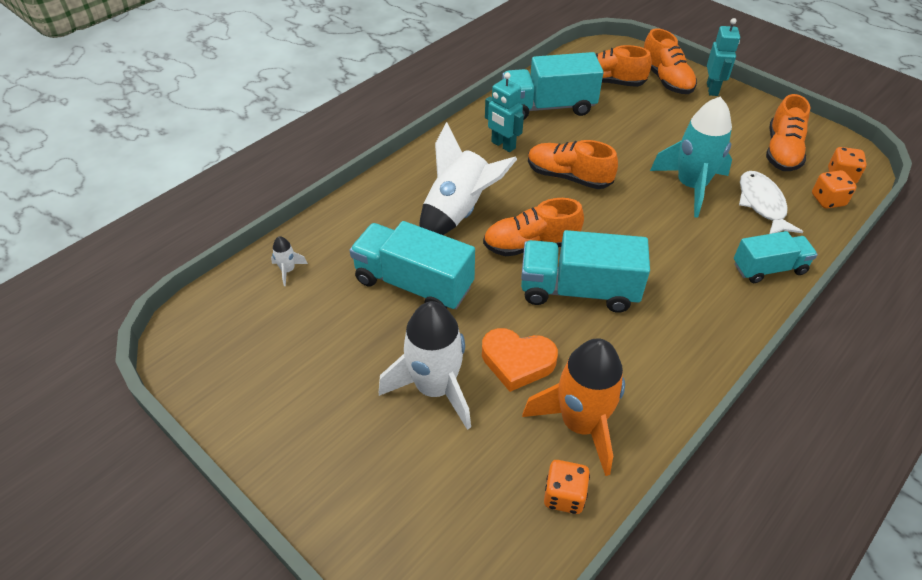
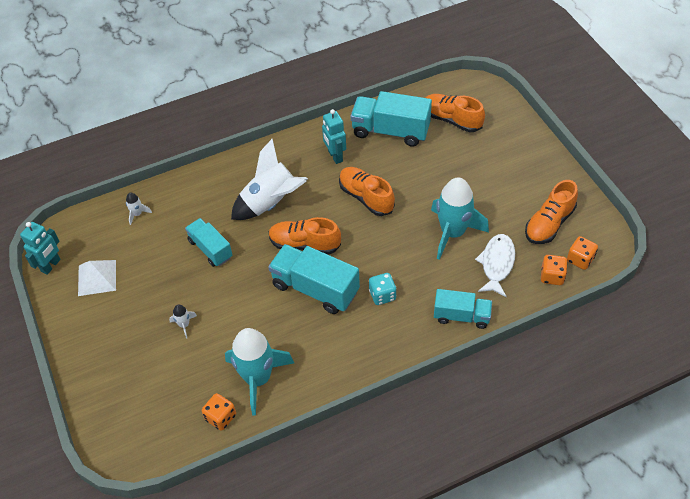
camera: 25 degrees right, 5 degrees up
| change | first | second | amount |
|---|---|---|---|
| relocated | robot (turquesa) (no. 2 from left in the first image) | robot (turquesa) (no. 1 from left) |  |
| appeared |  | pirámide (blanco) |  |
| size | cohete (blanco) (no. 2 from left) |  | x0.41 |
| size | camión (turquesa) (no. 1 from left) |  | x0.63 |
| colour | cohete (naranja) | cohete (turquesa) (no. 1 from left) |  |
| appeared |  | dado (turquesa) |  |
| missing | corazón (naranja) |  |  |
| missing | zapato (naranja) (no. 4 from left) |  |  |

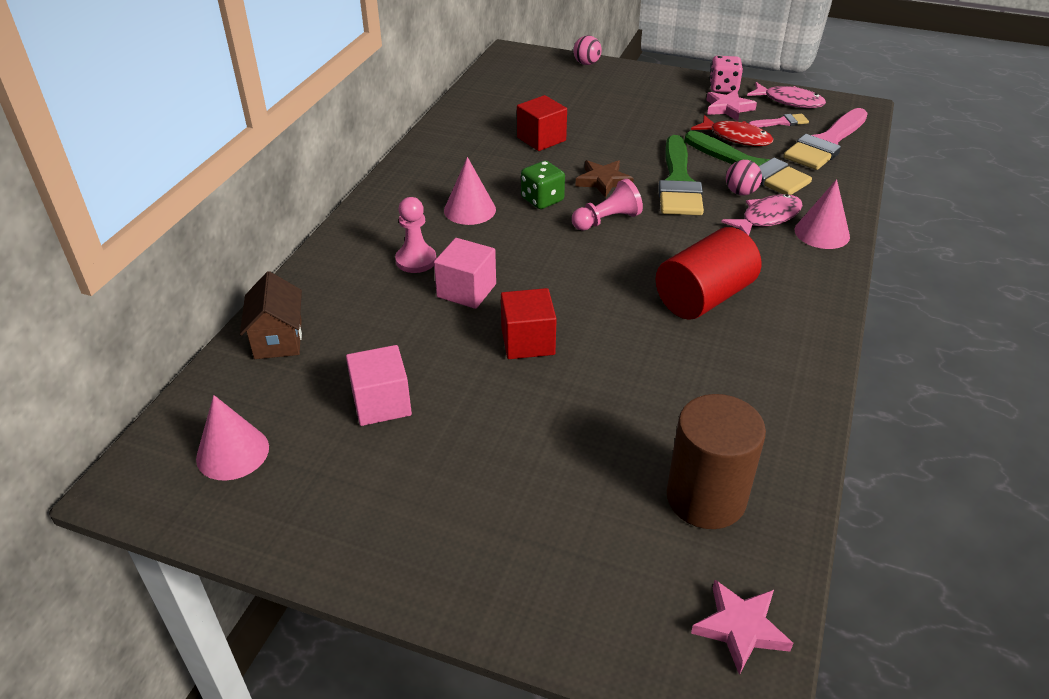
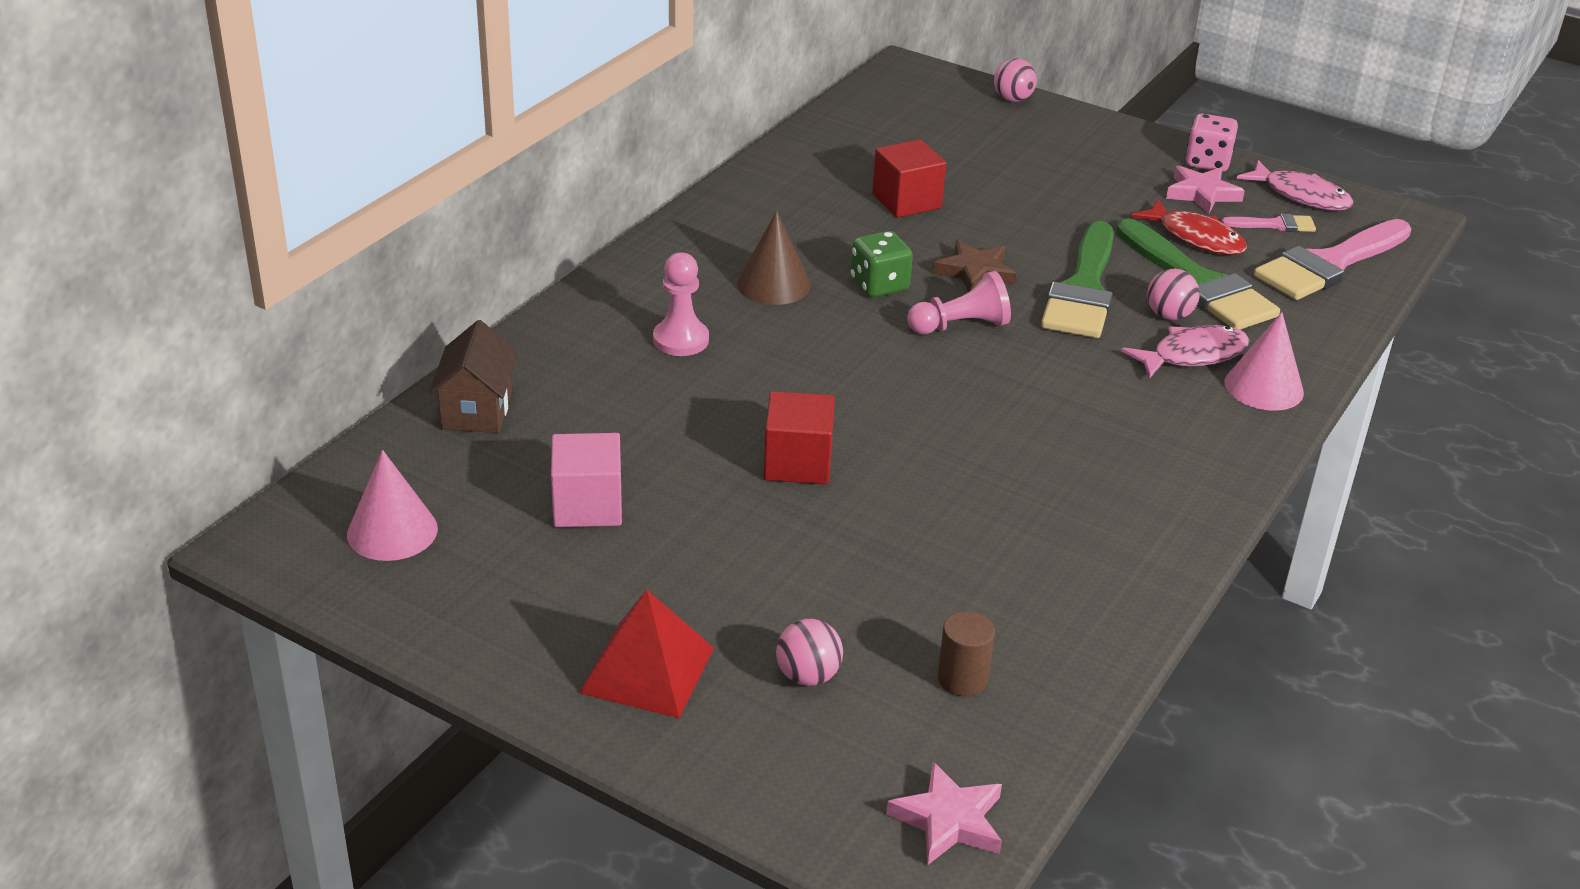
camera: 10 degrees right, 5 degrees down
| change | first | second | amount |
|---|---|---|---|
| appeared |  | pirámide (rojo) |  |
| colour | cono (rosa) (no. 2 from left) | cono (marrón) |  |
| appeared |  | pelota (rosa) (no. 1 from left) |  |
| size | cilindro (marrón) |  | x0.49 |
| missing | cubo (rosa) (no. 2 from left) |  |  |
| missing | cilindro (rojo) |  |  |

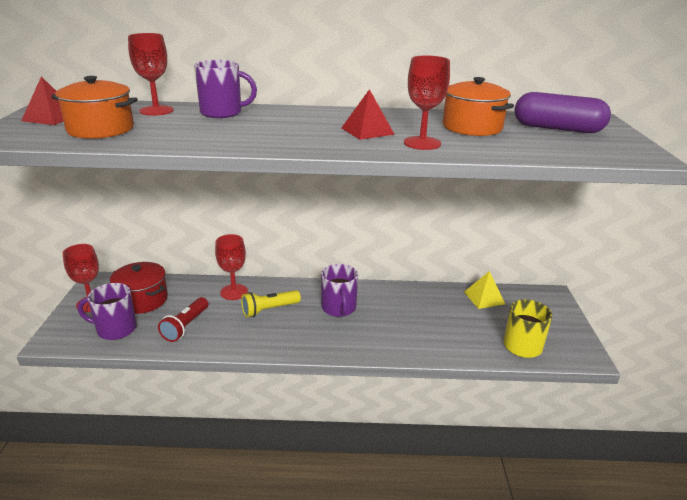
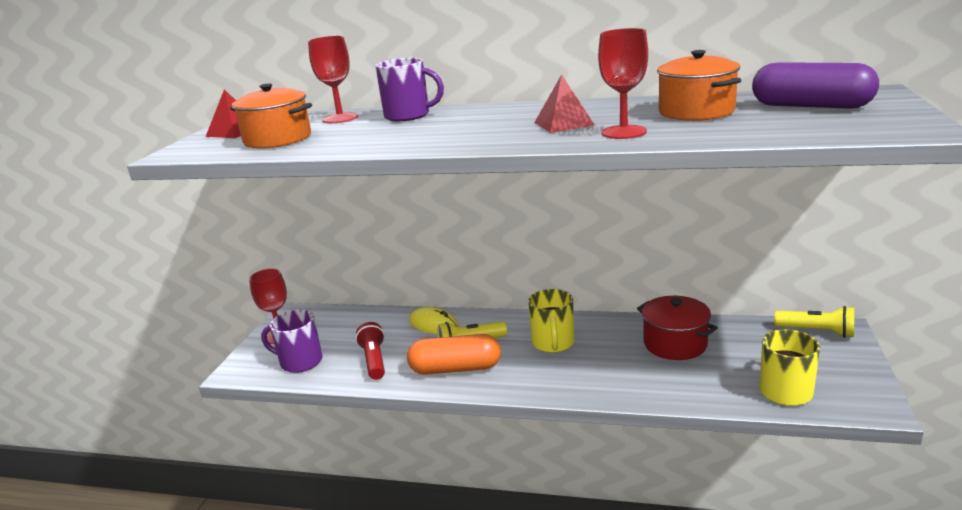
camera: 15 degrees right, 5 degrees down
| change | first | second | amount |
|---|---|---|---|
| spun | lámpara de mano (rojo) |  | 135 degrees clockwise |
| appeared |  | cápsula (naranja) |  |
| exchanged | copa (rojo) (no. 3 from left) | ratón (amarillo) |  |
| colour | taza (morado) (no. 3 from left) | taza (amarillo) (no. 1 from left) |  |
| relocated | olla (rojo) |  |  |
| appeared |  | lámpara de mano (amarillo) (no. 2 from left) |  |
| missing | pirámide (amarillo) |  |  |

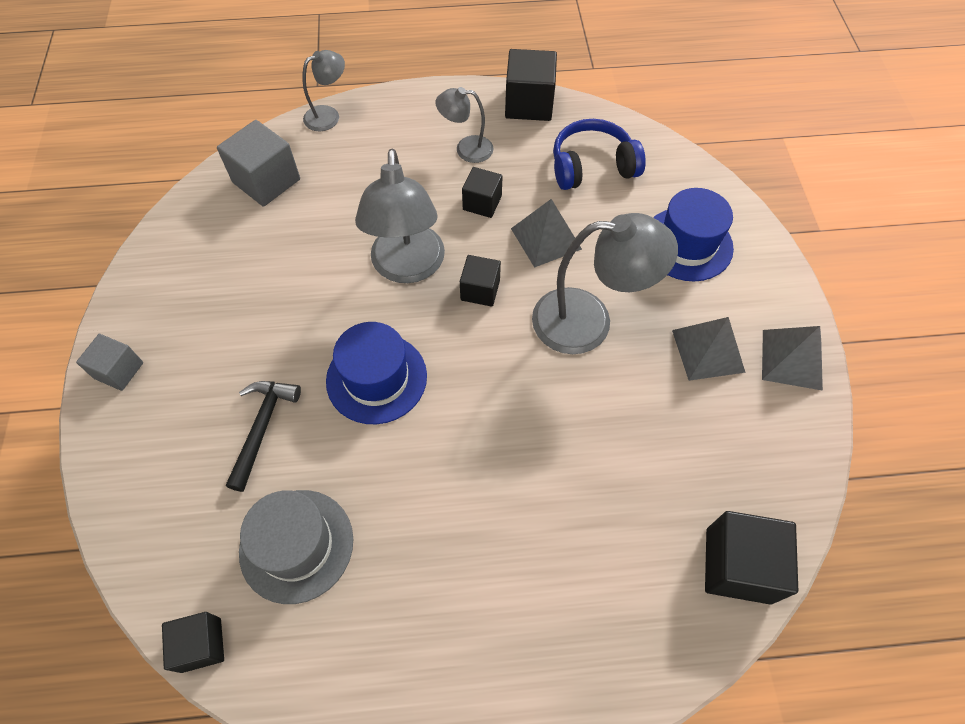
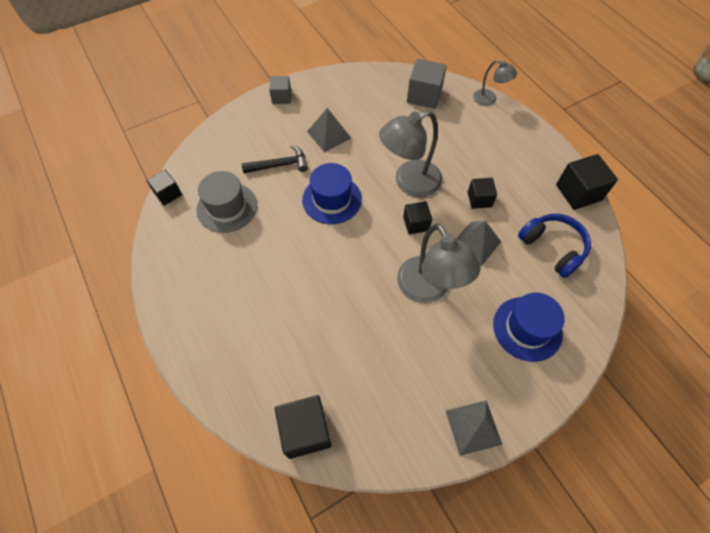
camera: 65 degrees right, 0 degrees up
| change | first | second | amount |
|---|---|---|---|
| relocated | pirámide (gris) (no. 2 from left in the first image) | pirámide (gris) (no. 1 from left) |  |
| missing | lámpara (gris) (no. 3 from left) |  |  |

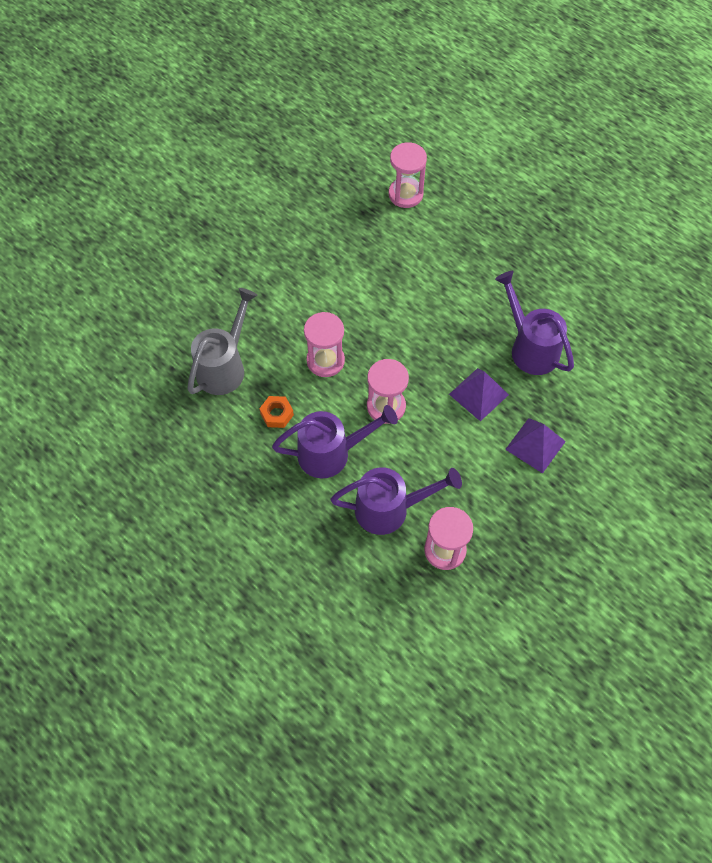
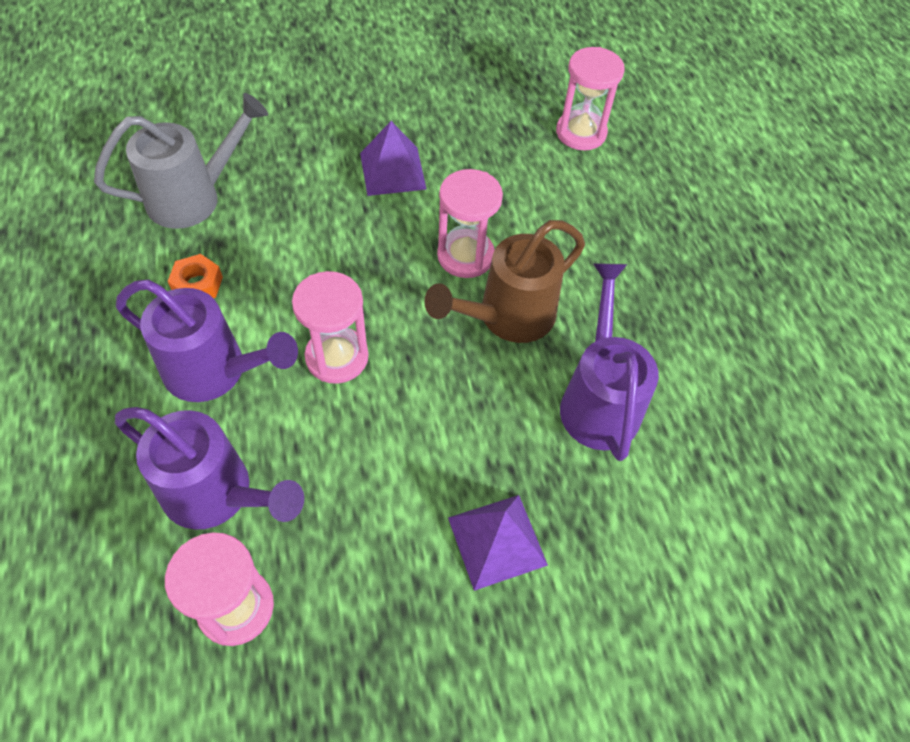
camera: 30 degrees right, 5 degrees down
| change | first | second | amount |
|---|---|---|---|
| relocated | pirámide (morado) (no. 1 from left) |  |  |
| appeared |  | regadera (marrón) |  |
| relocated | reloj de arena (rosa) (no. 1 from left in the first image) | reloj de arena (rosa) (no. 3 from left) |  |

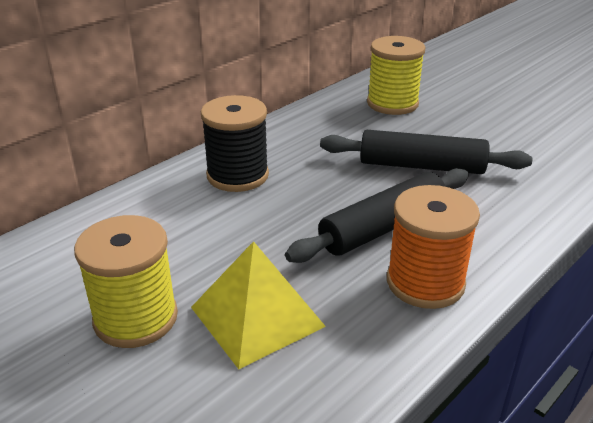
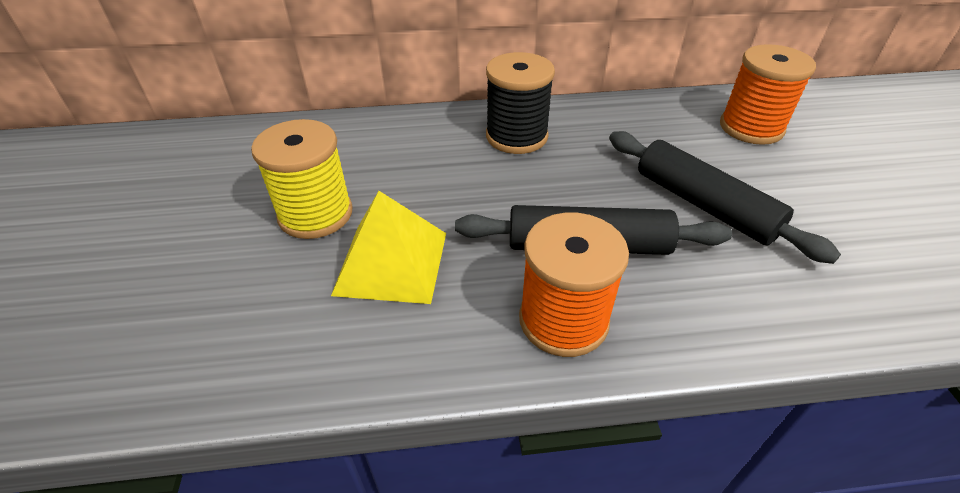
camera: 40 degrees right, 10 degrees up
| change | first | second | amount |
|---|---|---|---|
| colour | carrete (amarillo) (no. 2 from left) | carrete (naranja) (no. 2 from left) |  |

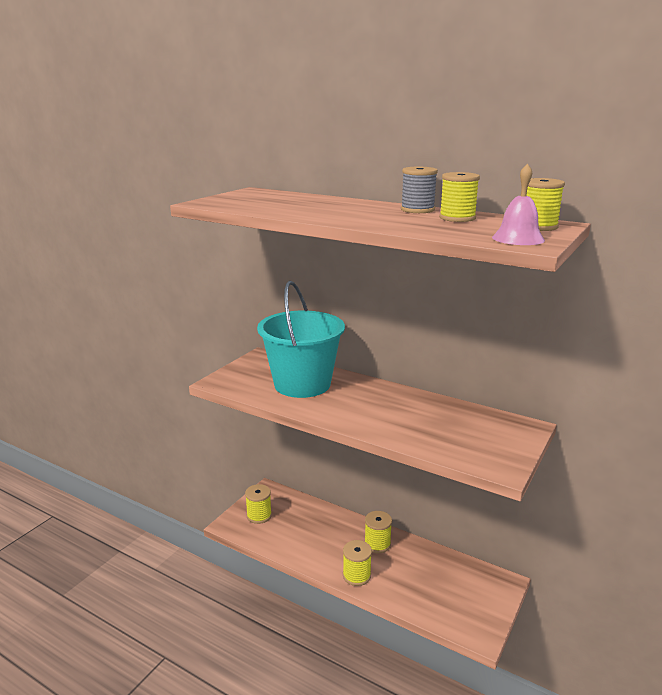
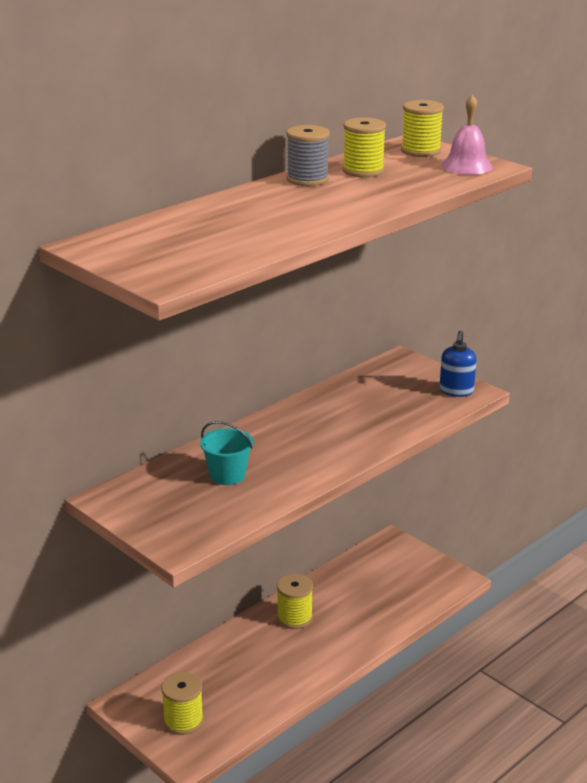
camera: 75 degrees left, 5 degrees up
| change | first | second | amount |
|---|---|---|---|
| size | balde (turquesa) |  | x0.43 |
| appeared |  | dispensador de jabón (azul) |  |
| missing | carrete (amarillo) (no. 2 from left) |  |  |

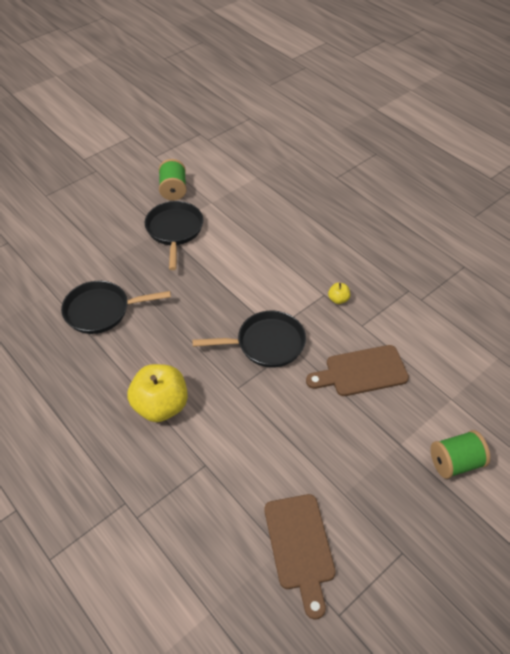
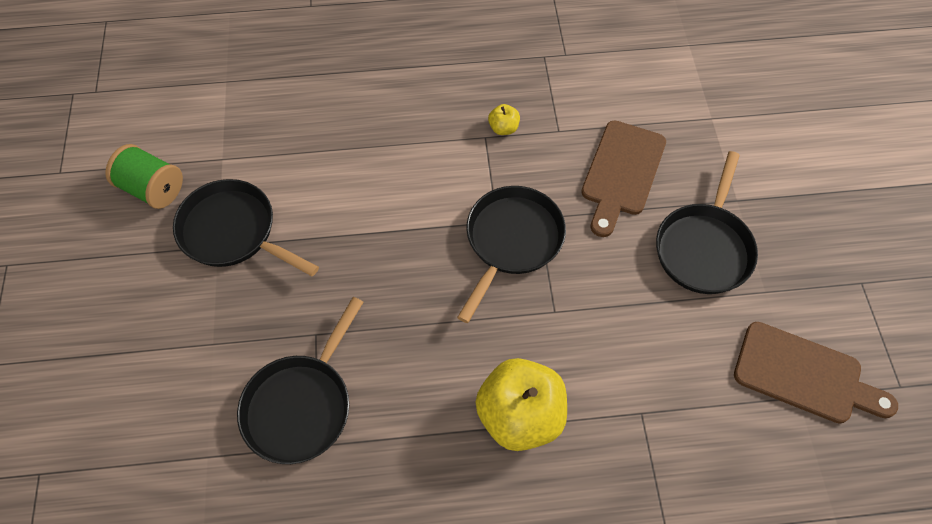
camera: 55 degrees left, 10 degrees up
| change | first | second | amount |
|---|---|---|---|
| appeared |  | sartén (negro) (no. 4 from left) |  |
| missing | carrete (verde) (no. 2 from left) |  |  |

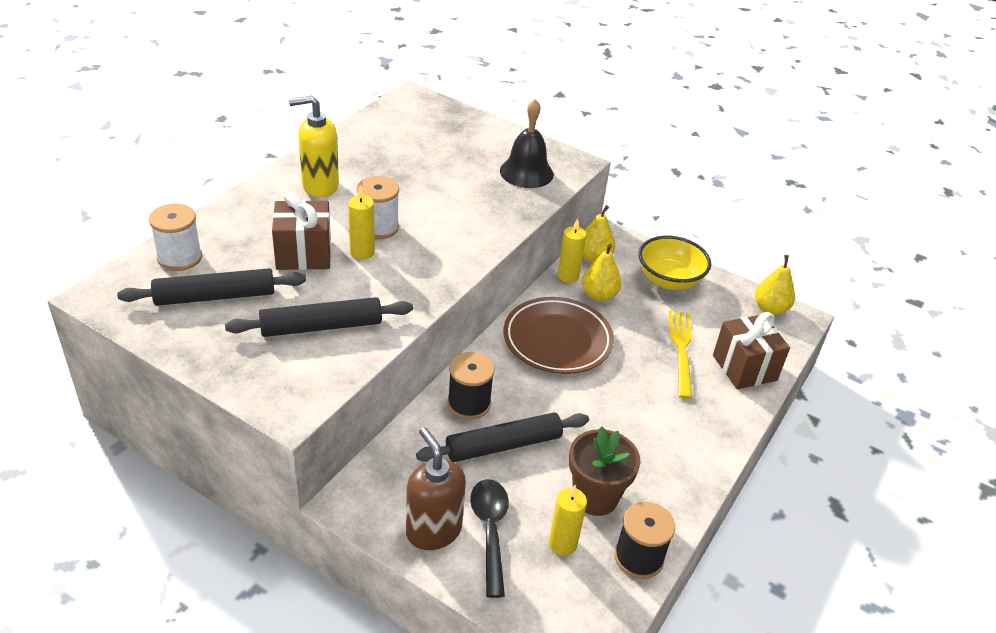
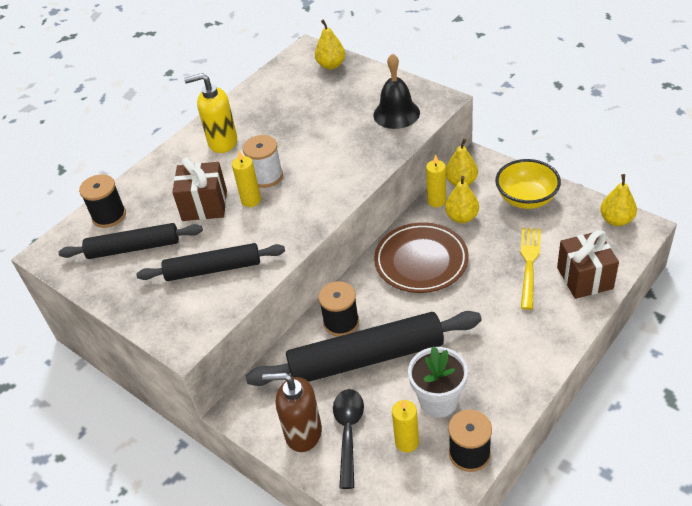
camera: 15 degrees right, 5 degrees up
| change | first | second | amount |
|---|---|---|---|
| colour | carrete (blanco) (no. 1 from left) | carrete (negro) (no. 1 from left) |  |
| size | rodillo (negro) (no. 3 from left) |  | x1.61 |
| spun | dispensador de jabón (marrón) |  | 60 degrees counterclockwise |
| appeared |  | pera (amarillo) (no. 1 from left) |  |
| colour | maceta (marrón) | maceta (blanco) |  |

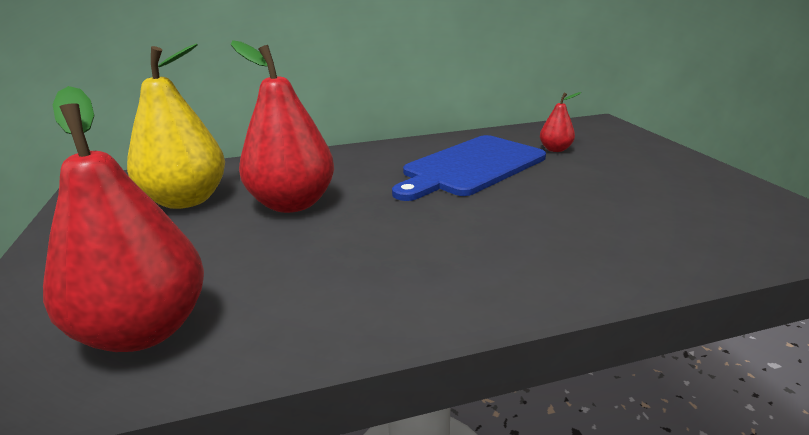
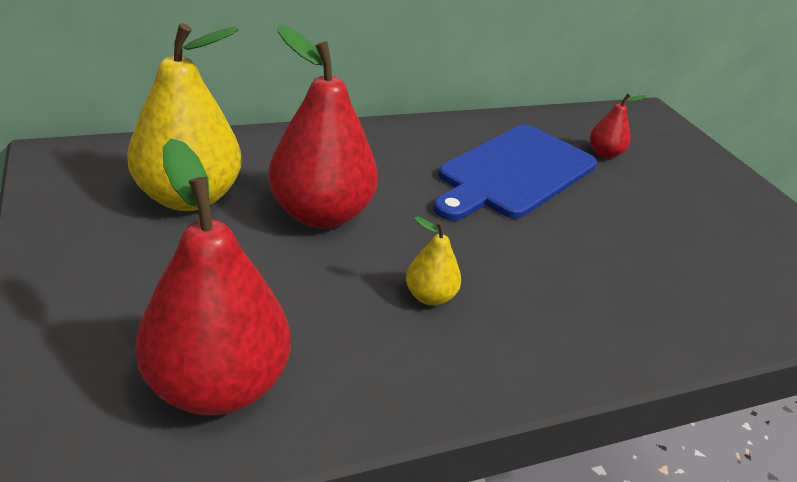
camera: 10 degrees left, 10 degrees up
| change | first | second | amount |
|---|---|---|---|
| appeared |  | pera (amarillo) (no. 2 from left) |  |

